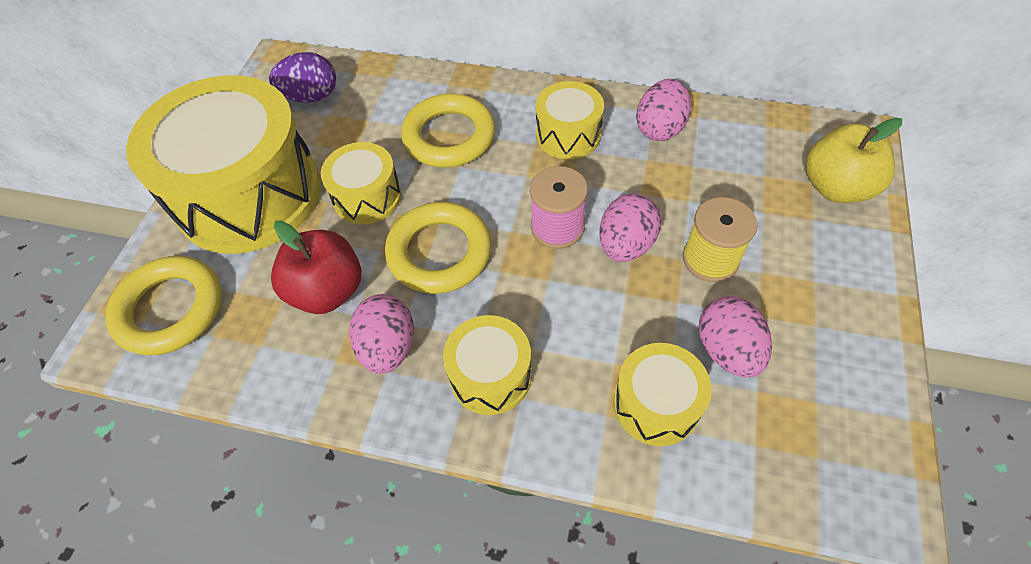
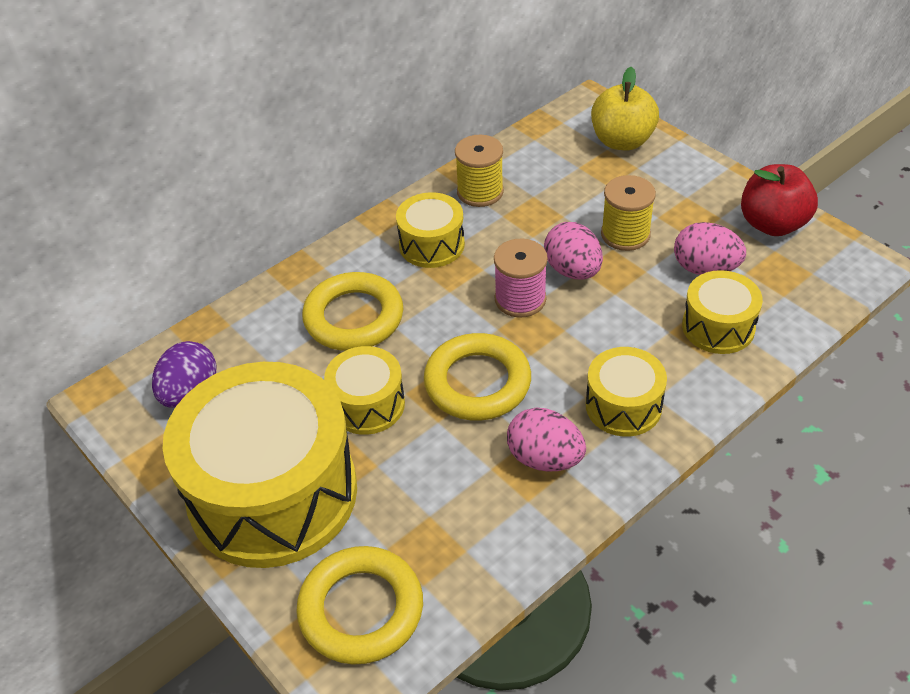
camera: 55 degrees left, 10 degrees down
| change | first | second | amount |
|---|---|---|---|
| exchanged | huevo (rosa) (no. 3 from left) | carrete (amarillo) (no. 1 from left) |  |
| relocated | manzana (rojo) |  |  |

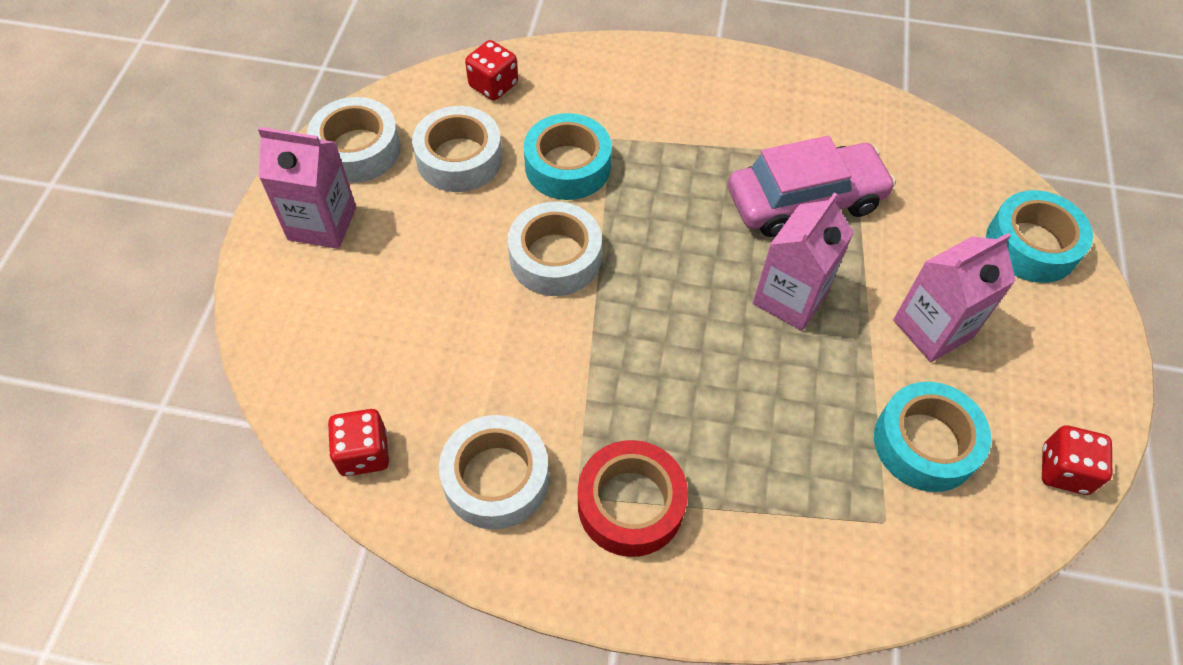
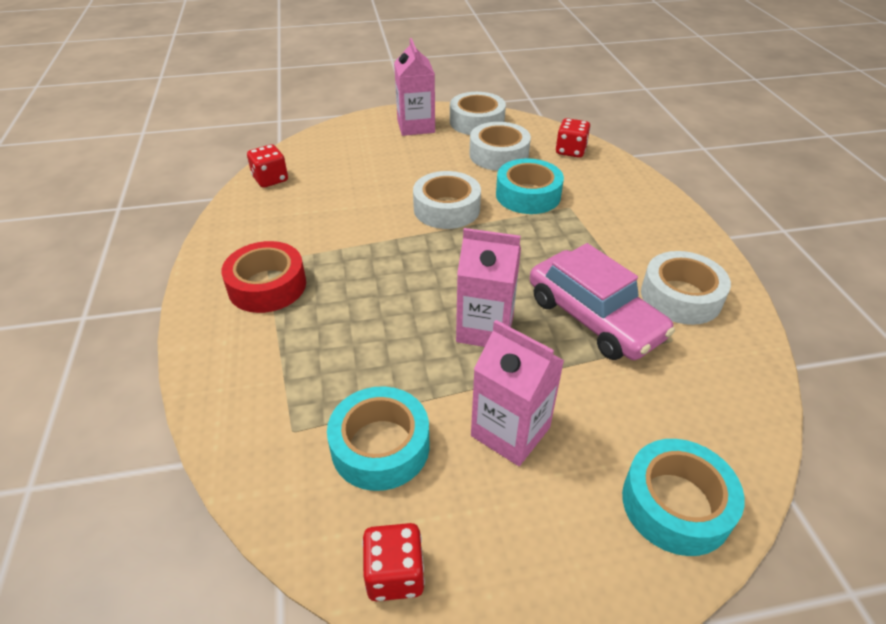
camera: 70 degrees right, 15 degrees down
| change | first | second | amount |
|---|---|---|---|
| relocated | cinta adhesiva (blanco) (no. 3 from left in the first image) | cinta adhesiva (blanco) (no. 4 from left) |  |

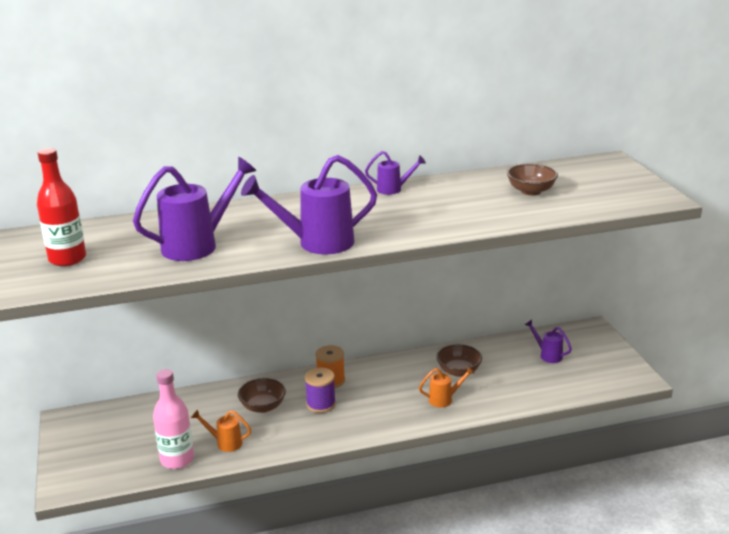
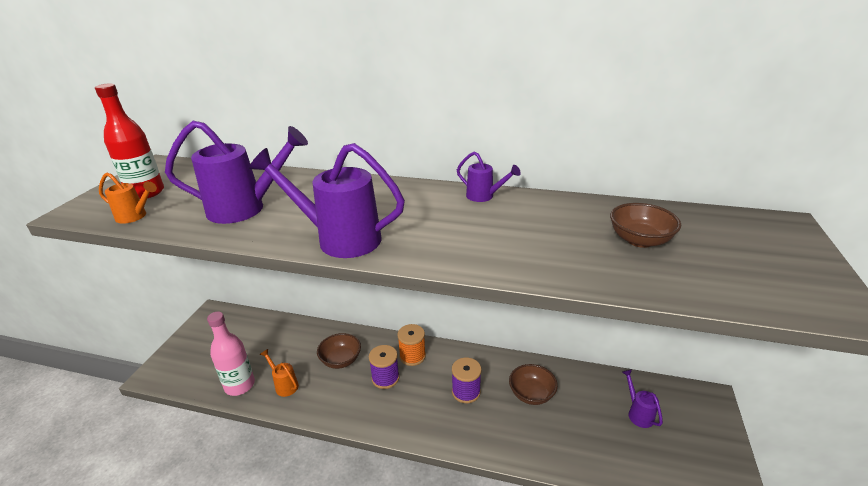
camera: 30 degrees right, 5 degrees up
| change | first | second | amount |
|---|---|---|---|
| relocated | regadera (naranja) (no. 2 from left in the first image) | regadera (naranja) (no. 1 from left) |  |
| appeared |  | carrete (morado) (no. 2 from left) |  |

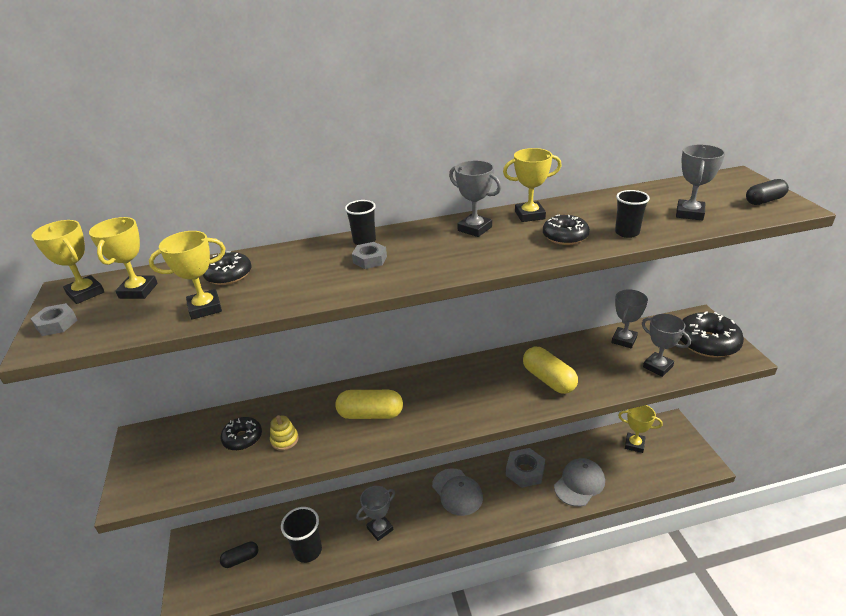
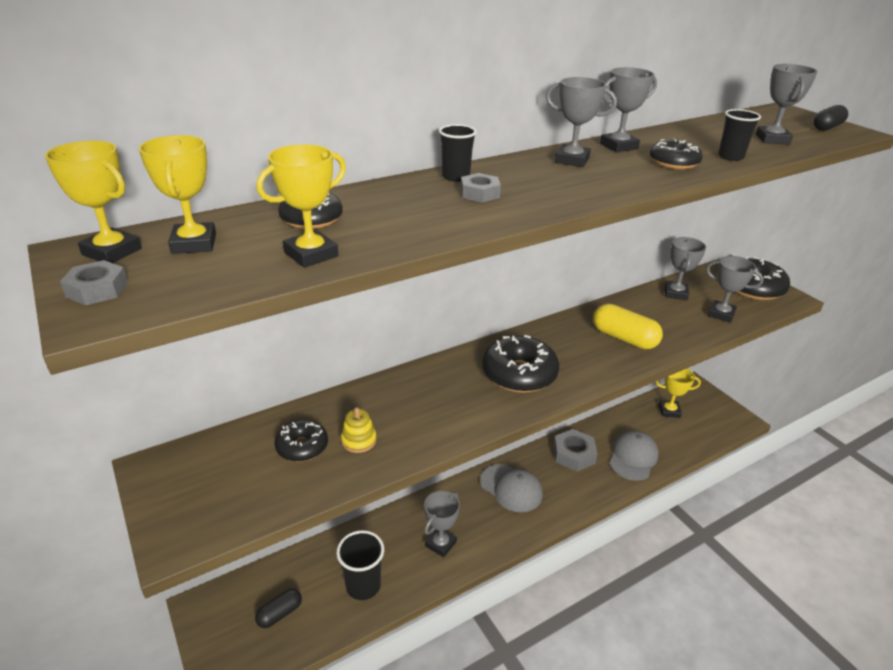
camera: 20 degrees left, 0 degrees up
| change | first | second | amount |
|---|---|---|---|
| appeared |  | rosquilla (negro) (no. 3 from left) |  |
| colour | trofeo (amarillo) (no. 4 from left) | trofeo (gris) (no. 3 from left) |  |
| missing | cápsula (amarillo) (no. 1 from left) |  |  |

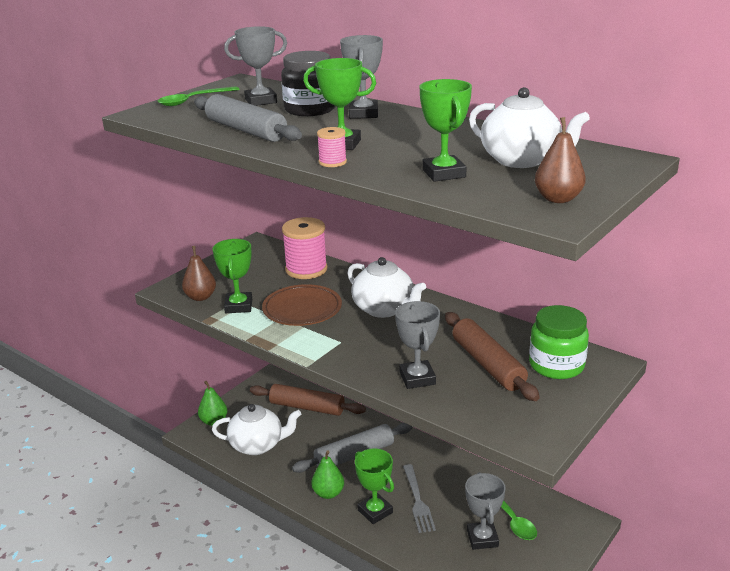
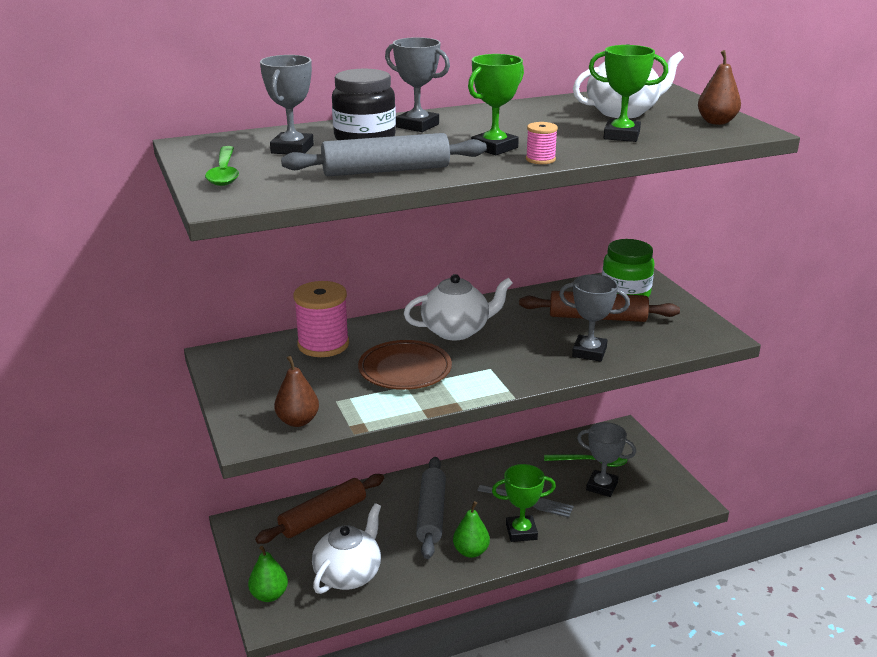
camera: 60 degrees left, 0 degrees up
| change | first | second | amount |
|---|---|---|---|
| missing | trofeo (verde) (no. 1 from left) |  |  |

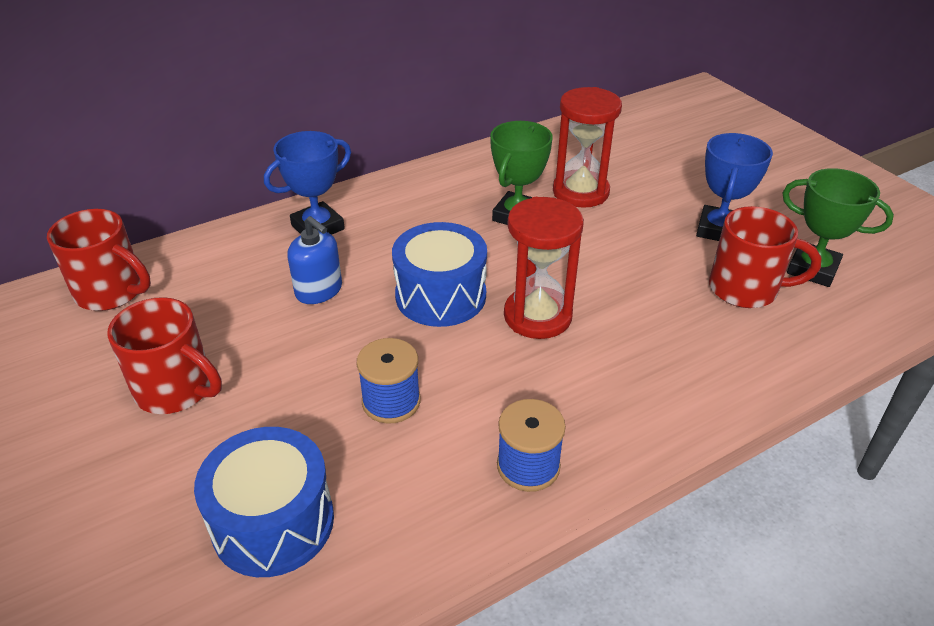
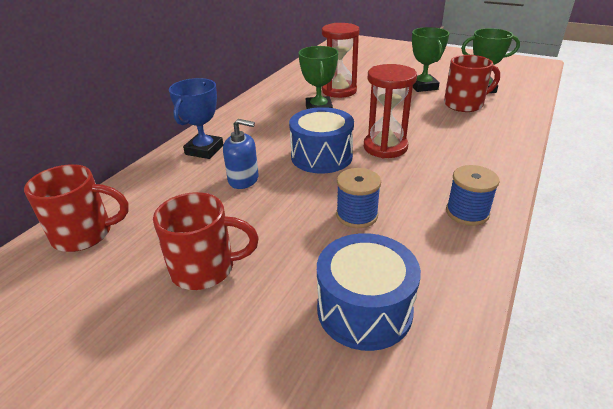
camera: 30 degrees left, 5 degrees down
| change | first | second | amount |
|---|---|---|---|
| colour | trofeo (azul) (no. 2 from left) | trofeo (verde) (no. 2 from left) |  |

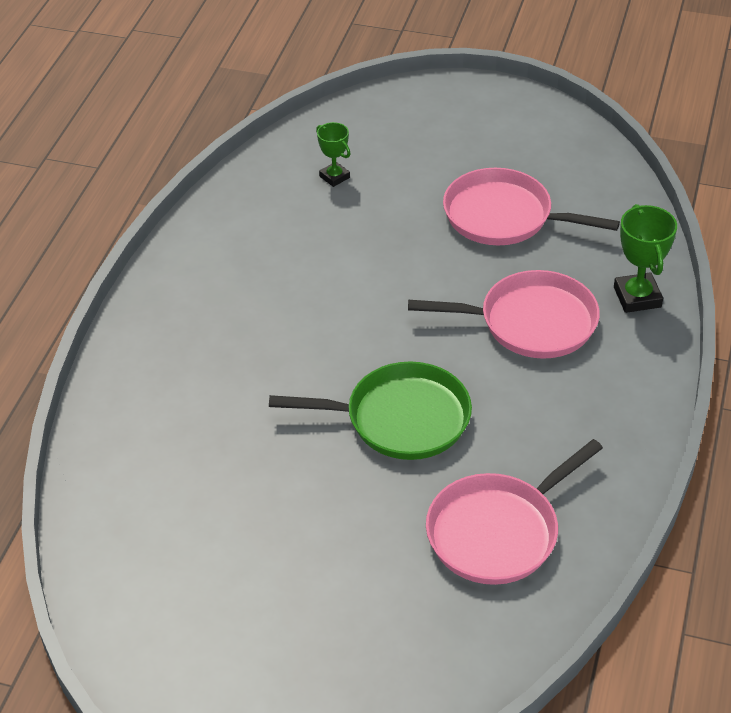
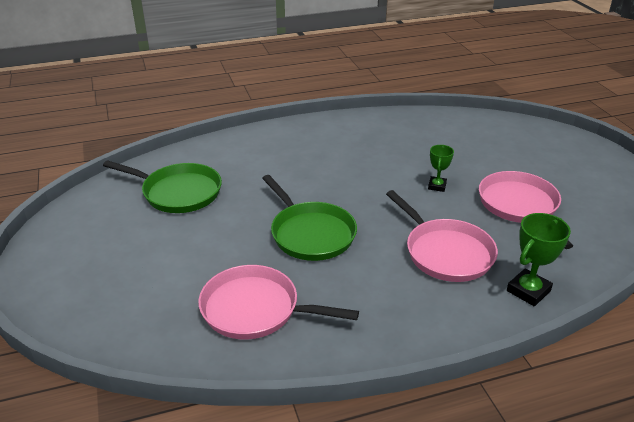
camera: 55 degrees right, 10 degrees down
| change | first | second | amount |
|---|---|---|---|
| appeared |  | sartén (verde) (no. 1 from left) |  |
| relocated | trofeo (verde) (no. 1 from left) |  |  |

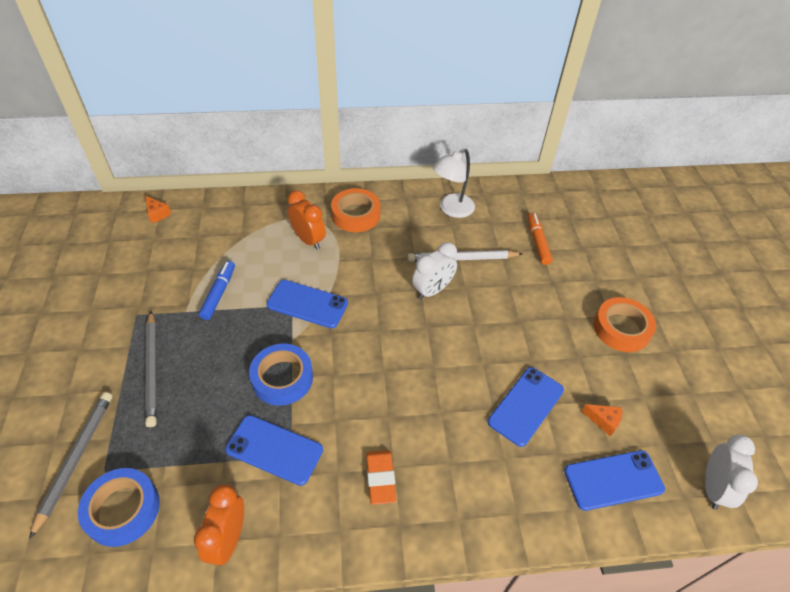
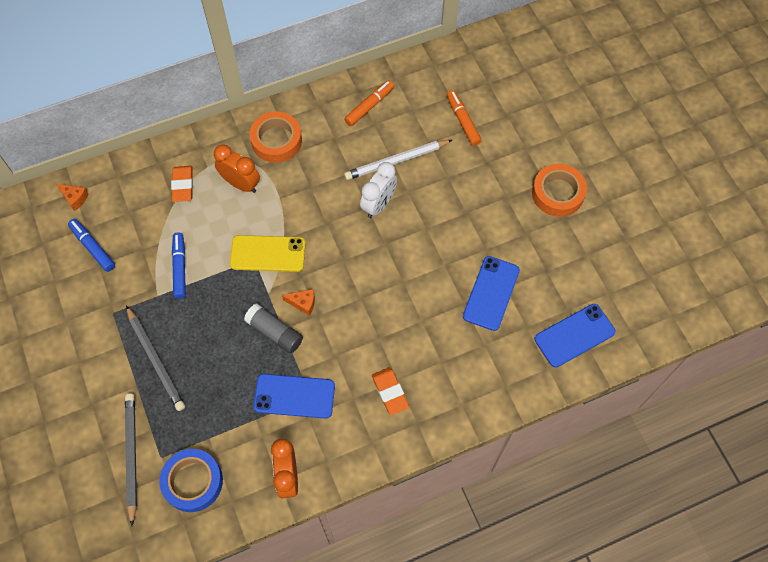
camera: 15 degrees left, 15 degrees up
| change | first | second | amount |
|---|---|---|---|
| appeared |  | rotulador (azul) (no. 1 from left) |  |
| appeared |  | goma de borrar (naranja) (no. 1 from left) |  |
| colour | móvil (azul) (no. 2 from left) | móvil (amarillo) |  |
| exchanged | cinta adhesiva (azul) (no. 2 from left) | barra de pegamento (gris) |  |
| relocated | queso (naranja) (no. 2 from left) |  |  |
| exchanged | lámpara (blanco) | rotulador (naranja) (no. 1 from left) |  |
| missing | despertador (blanco) (no. 2 from left) |  |  |

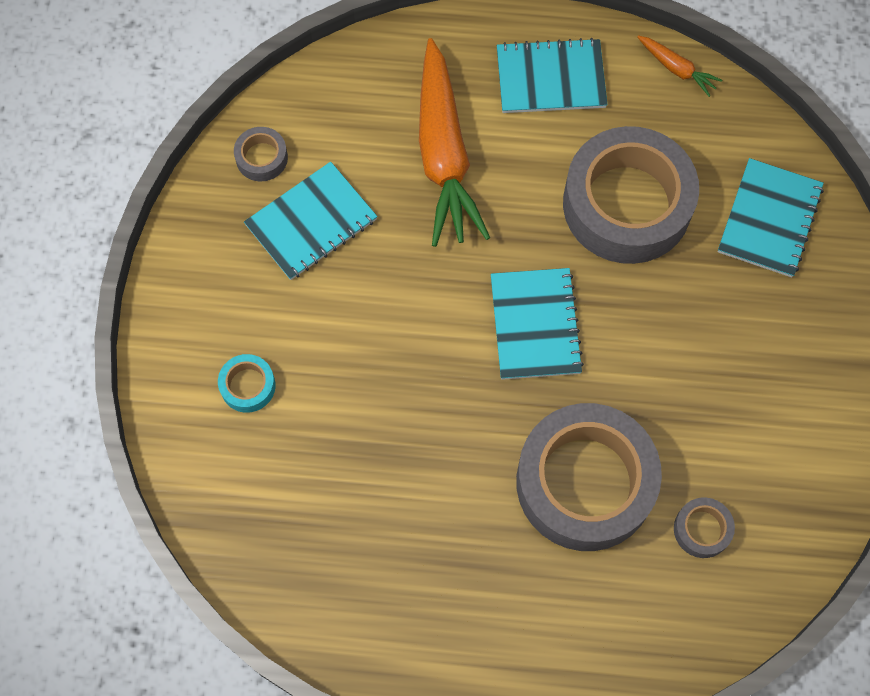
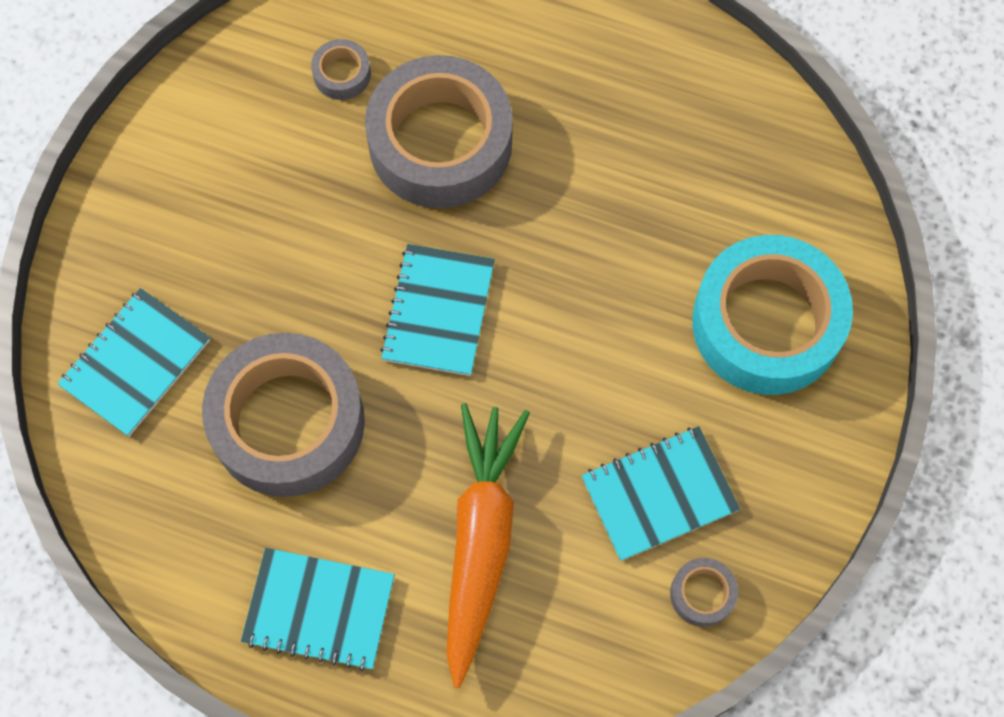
camera: 165 degrees left, 0 degrees up
| change | first | second | amount |
|---|---|---|---|
| size | cinta adhesiva (turquesa) |  | x2.45 |
| missing | zanahoria (naranja) (no. 2 from left) |  |  |

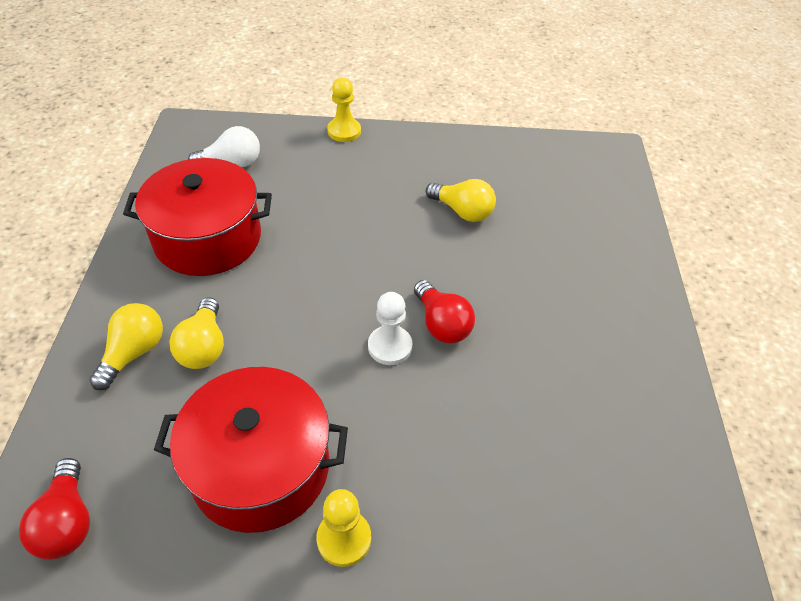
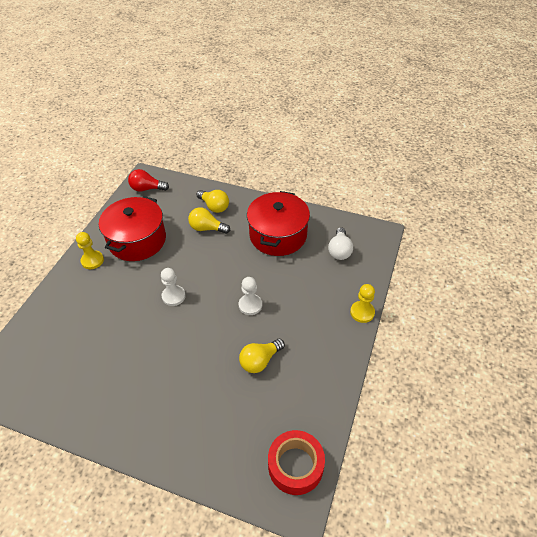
camera: 110 degrees right, 0 degrees up
| change | first | second | amount |
|---|---|---|---|
| appeared |  | peón (blanco) (no. 2 from left) |  |
| appeared |  | cinta adhesiva (rojo) |  |
| missing | bombilla (rojo) (no. 2 from left) |  |  |

